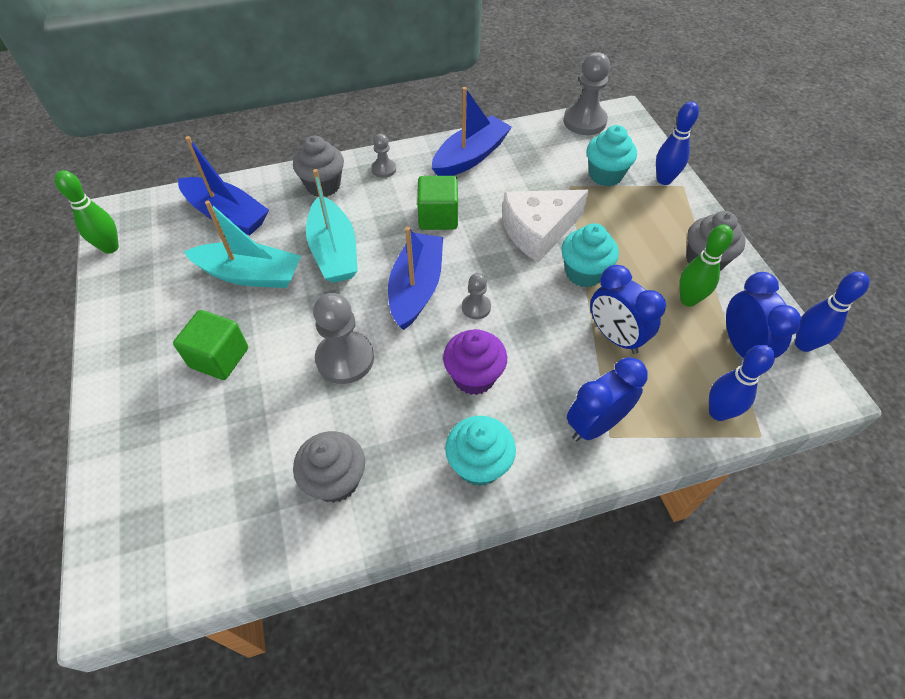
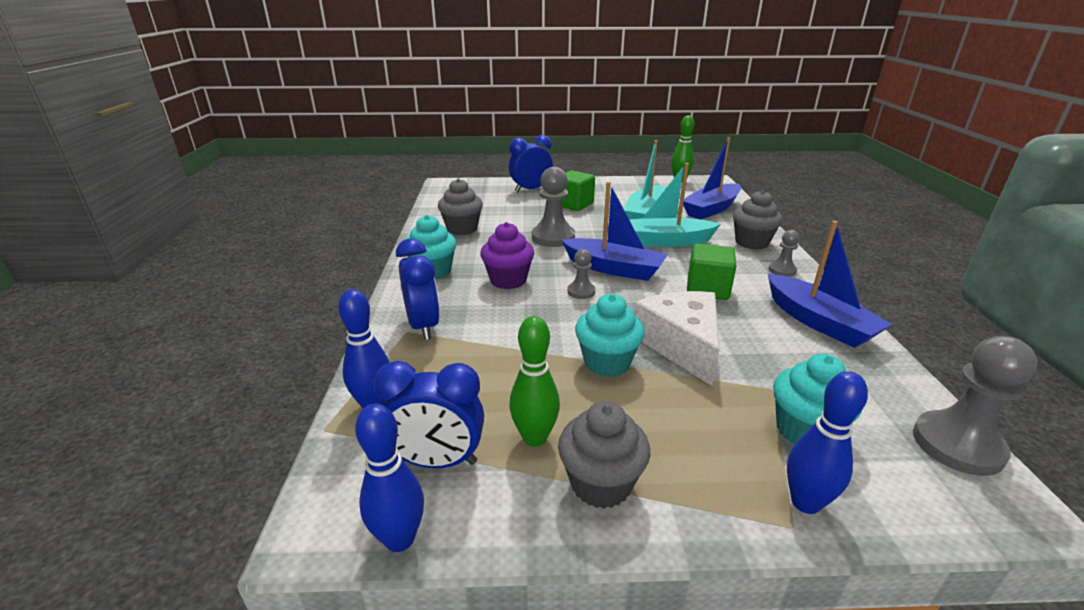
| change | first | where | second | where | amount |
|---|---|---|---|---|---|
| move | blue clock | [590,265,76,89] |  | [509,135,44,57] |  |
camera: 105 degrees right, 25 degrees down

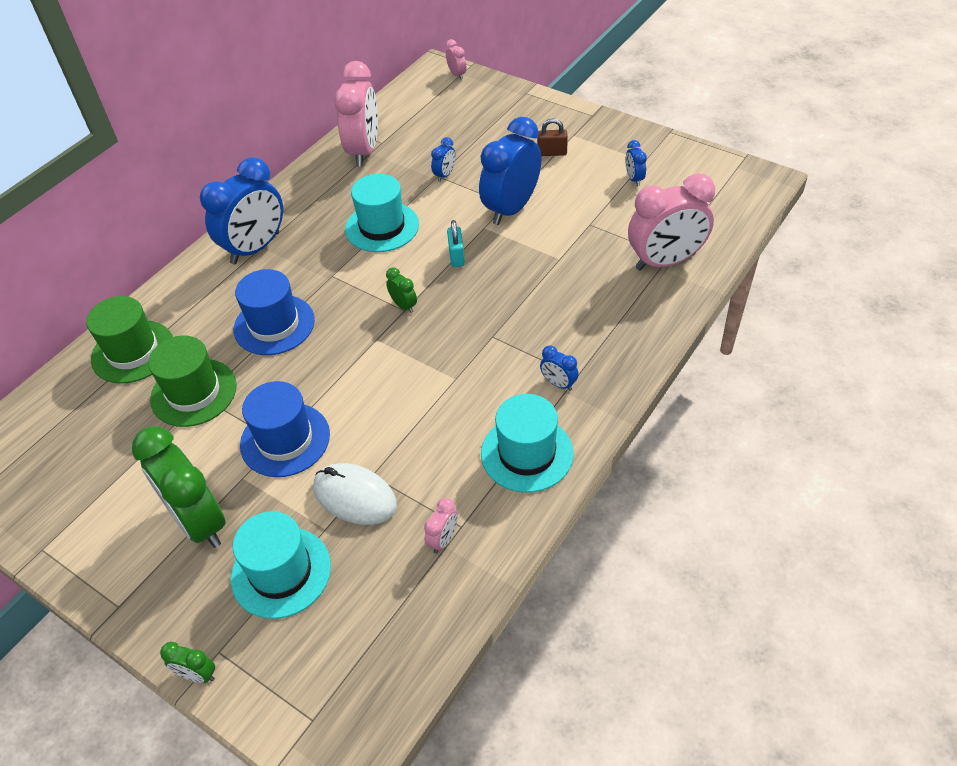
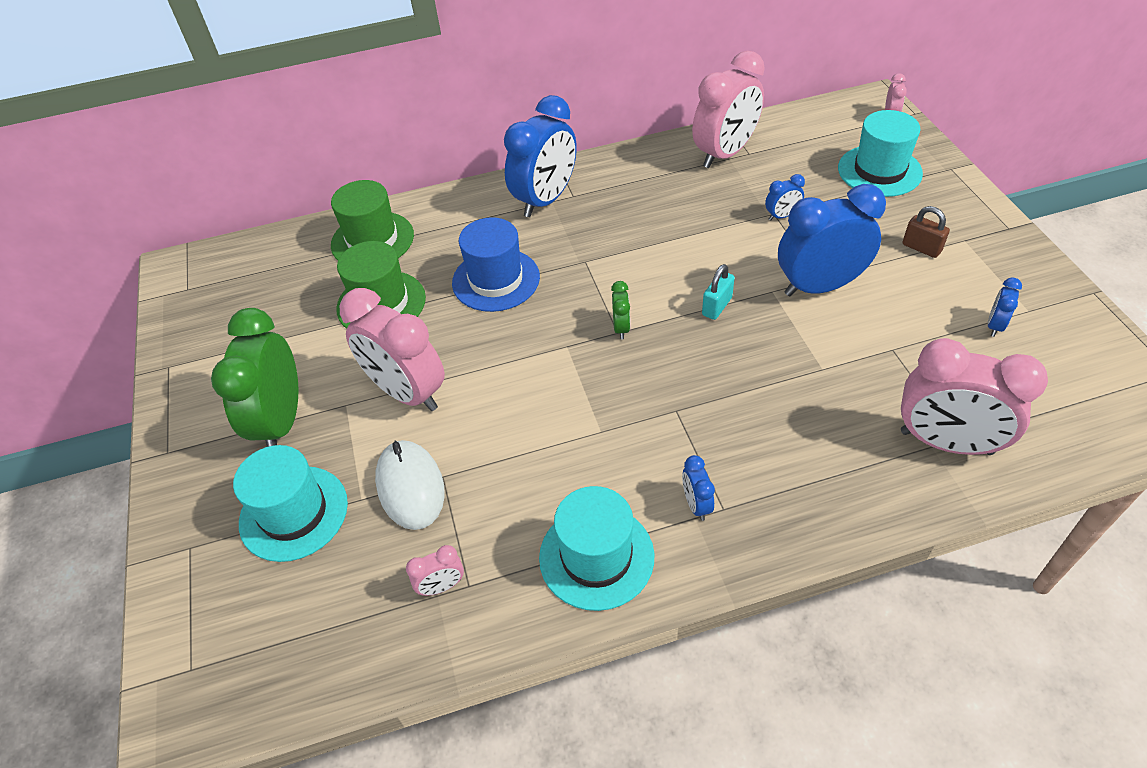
| change | first | where | second | where | amount |
|---|---|---|---|---|---|
| delete | leaf-green clock | [160,642,55,41] |  |  |  |
| rotate | blue clock | [200,157,83,107] |  | [504,95,73,122] | 45 degrees counterclockwise |
| replace | blue top hat | [240,381,90,96] | pink clock | [340,288,105,123] |  |
| move | teal top hat | [345,174,74,78] |  | [838,110,85,87] |  |
camera: 40 degrees right, 0 degrees up

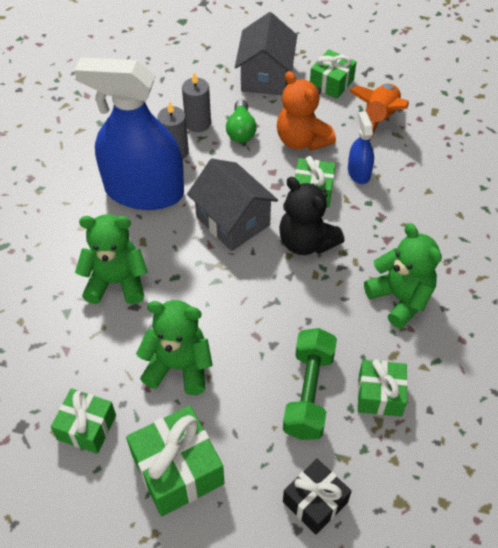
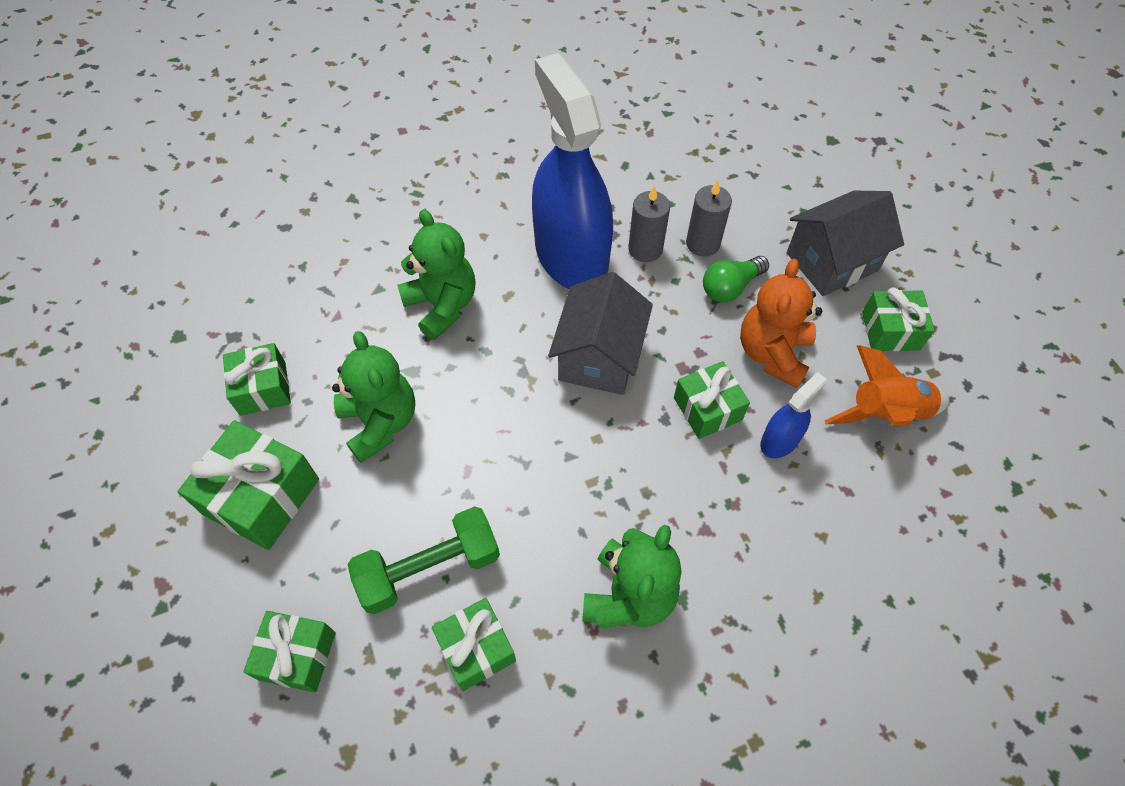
| change | first | where | second | where | amount |
|---|---|---|---|---|---|
| delete | black stuffed bear | [279,177,66,78] |  |  |  |
| recolor | black gift | [283,459,68,76] | leaf-green gift | [243,611,93,82] |  |
camera: 55 degrees right, 5 degrees up

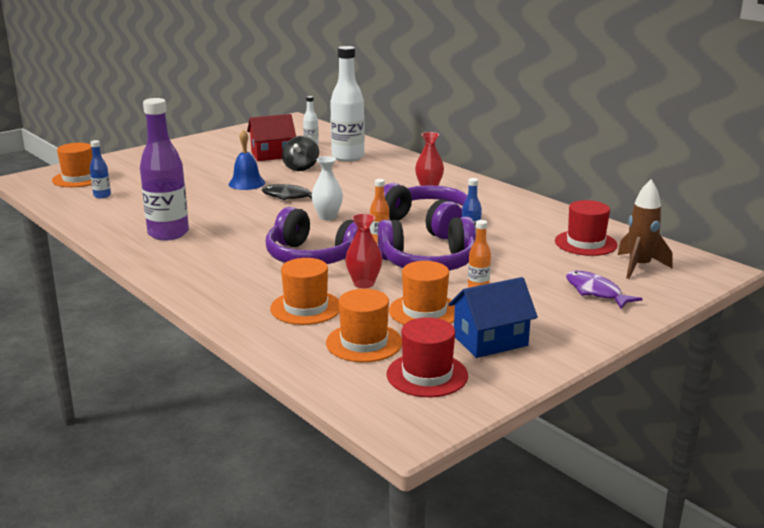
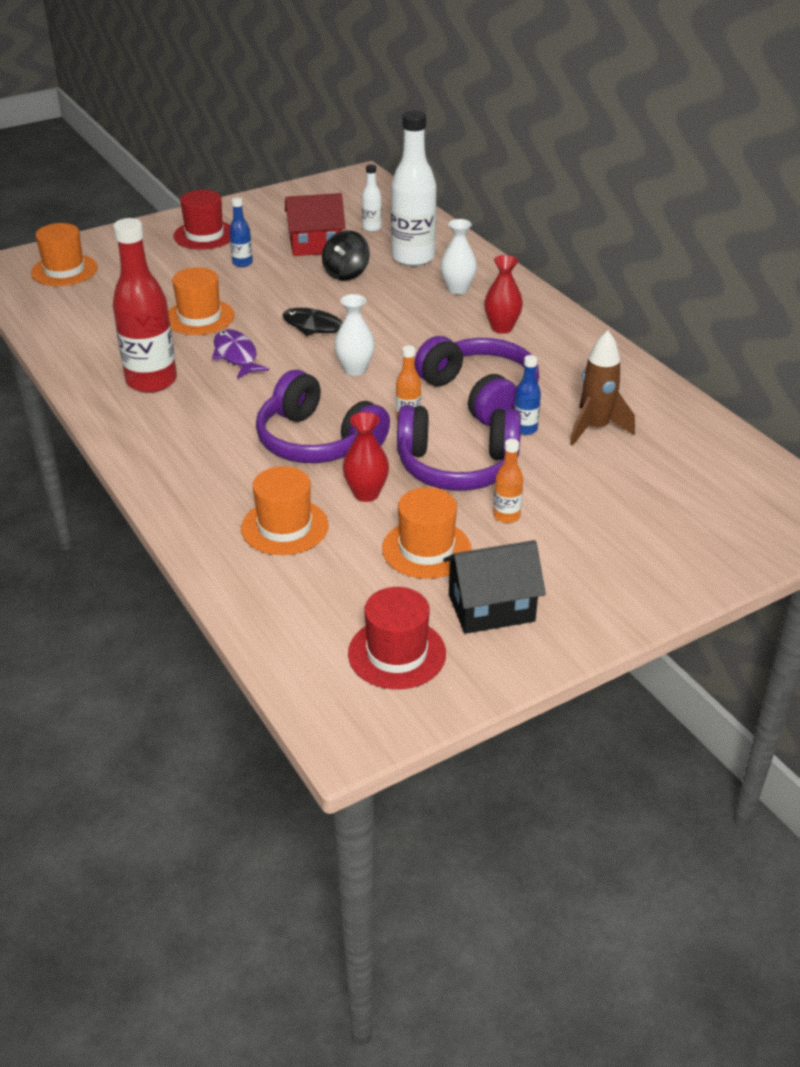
| change | first | where | second | where | amount |
|---|---|---|---|---|---|
| move | blue flask | [90,140,21,58] |  | [229,198,24,69] |  |
| recolor | royal purple flask | [140,98,49,142] | red flask | [113,218,64,175] |  |
| delete | blue bell | [228,129,37,61] |  |  |  |
| move | orange-coloured top hat | [326,289,76,73] |  | [168,267,67,68] |  |
| recolor | blue cottage | [449,277,89,81] | black cottage | [443,540,103,94] |  |
| move | red top hat | [555,200,62,56] |  | [173,190,58,60] |  |
| move | royal purple fish figure | [566,271,77,38] |  | [212,329,57,50] |  |
| move | brown rocket | [618,179,54,100] |  | [570,330,65,116] |  |
| insert |  |  | snow-white tall vase | [440,219,37,76] |  |
camera: 10 degrees right, 15 degrees up

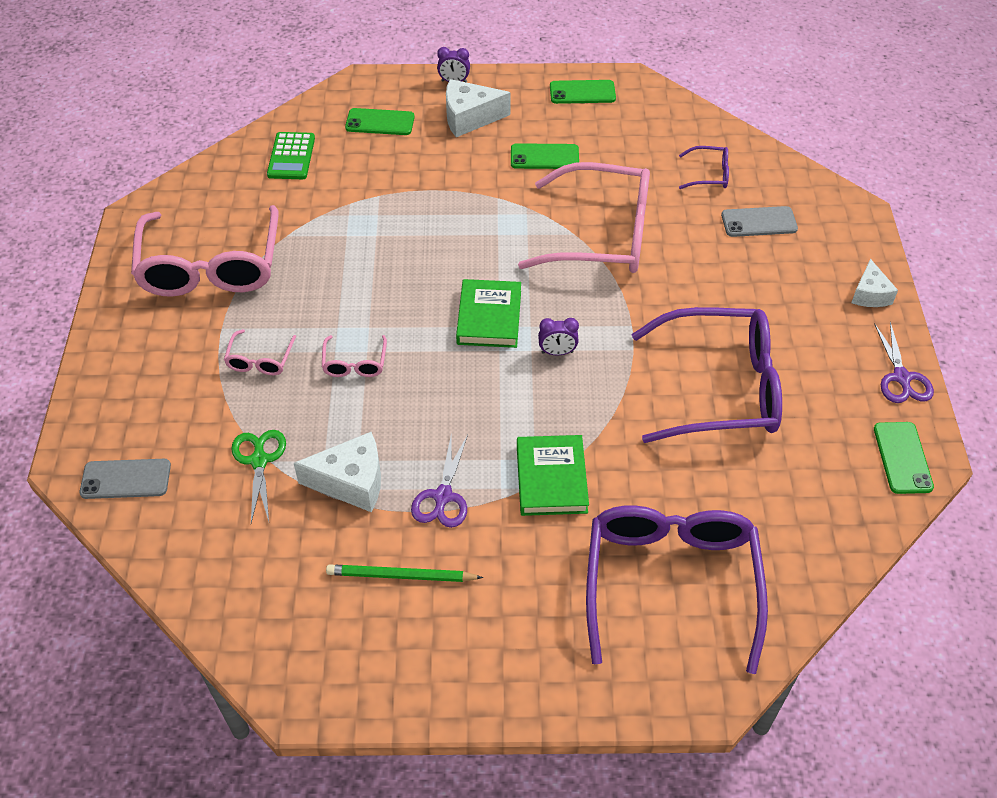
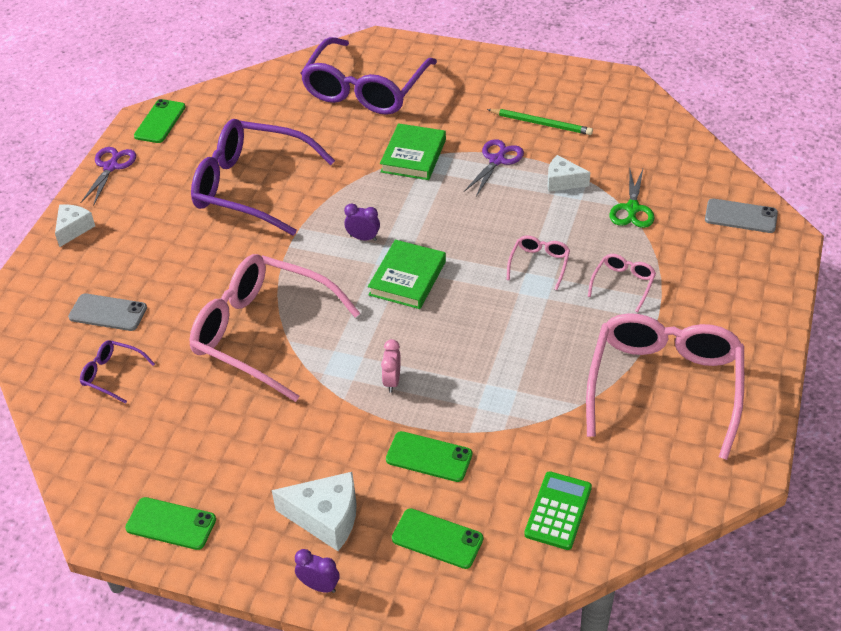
| change | first | where | second | where | amount |
|---|---|---|---|---|---|
| resize | snow-white cheese wedge | [294,432,87,80] |  | [547,155,44,37] | x0.64 |
| move | leaf-green mobile phone | [511,143,68,26] |  | [386,431,86,51] |  |
| insert |  |  | pink clock | [381,339,20,54] |  |
camera: 160 degrees left, 5 degrees down

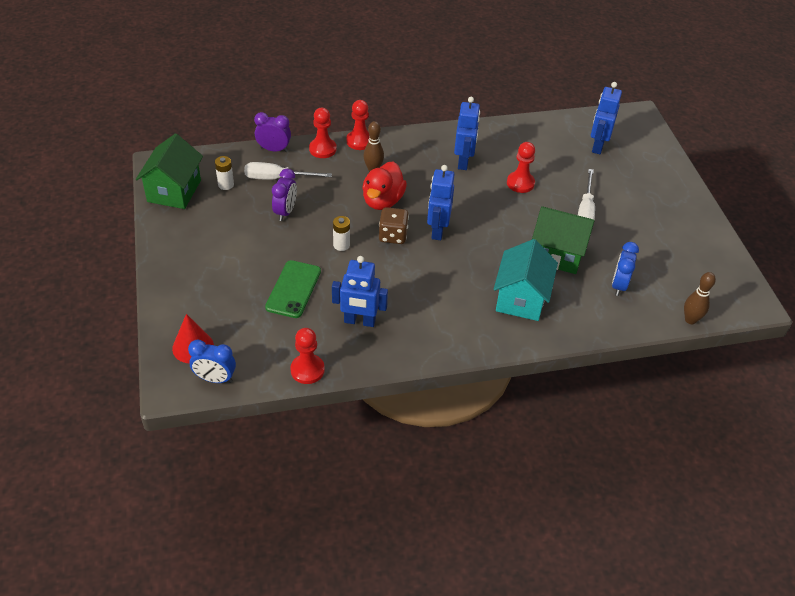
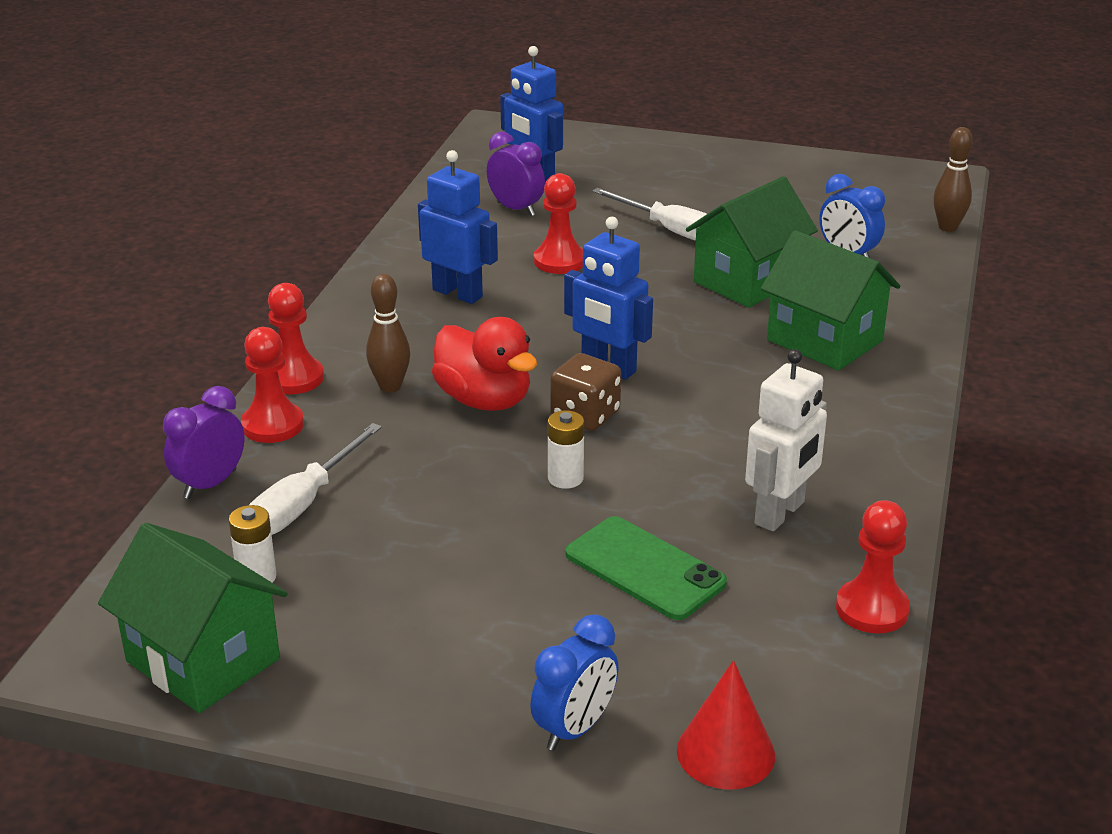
| change | first | where | second | where | amount |
|---|---|---|---|---|---|
| move | blue clock | [188,340,48,43] |  | [530,614,89,137] |  |
| move | royal purple clock | [272,169,25,52] |  | [487,132,58,84] |  |
| recolor | blue robot | [332,256,56,71] | snow-white robot | [745,349,82,183] |  |
| recolor | teal cottage | [493,239,65,82] | leaf-green cottage | [761,230,139,141] |  |
camera: 60 degrees left, 15 degrees down

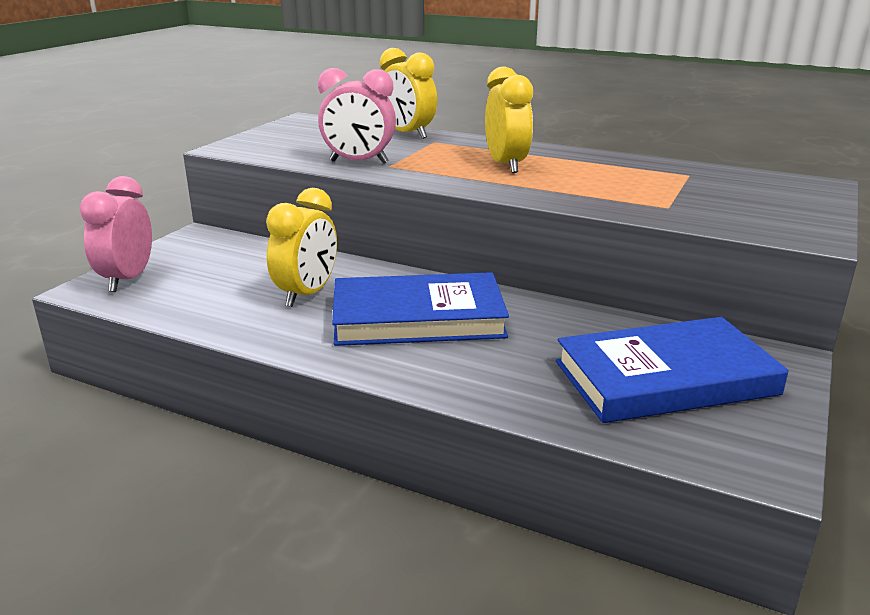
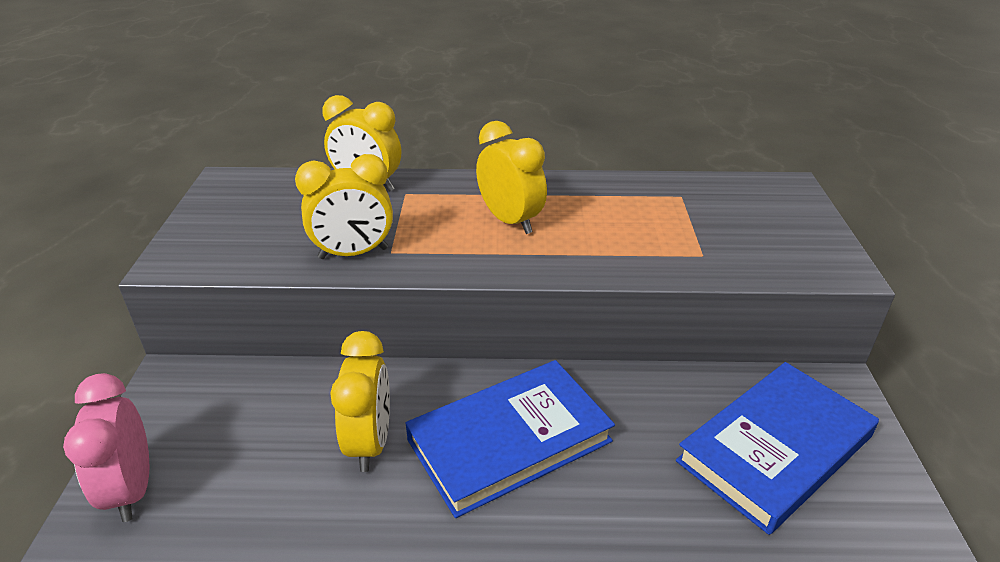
| change | first | where | second | where | amount |
|---|---|---|---|---|---|
| recolor | pink clock | [318,68,78,96] | golden clock | [295,154,98,105] |  |
camera: 25 degrees left, 10 degrees up

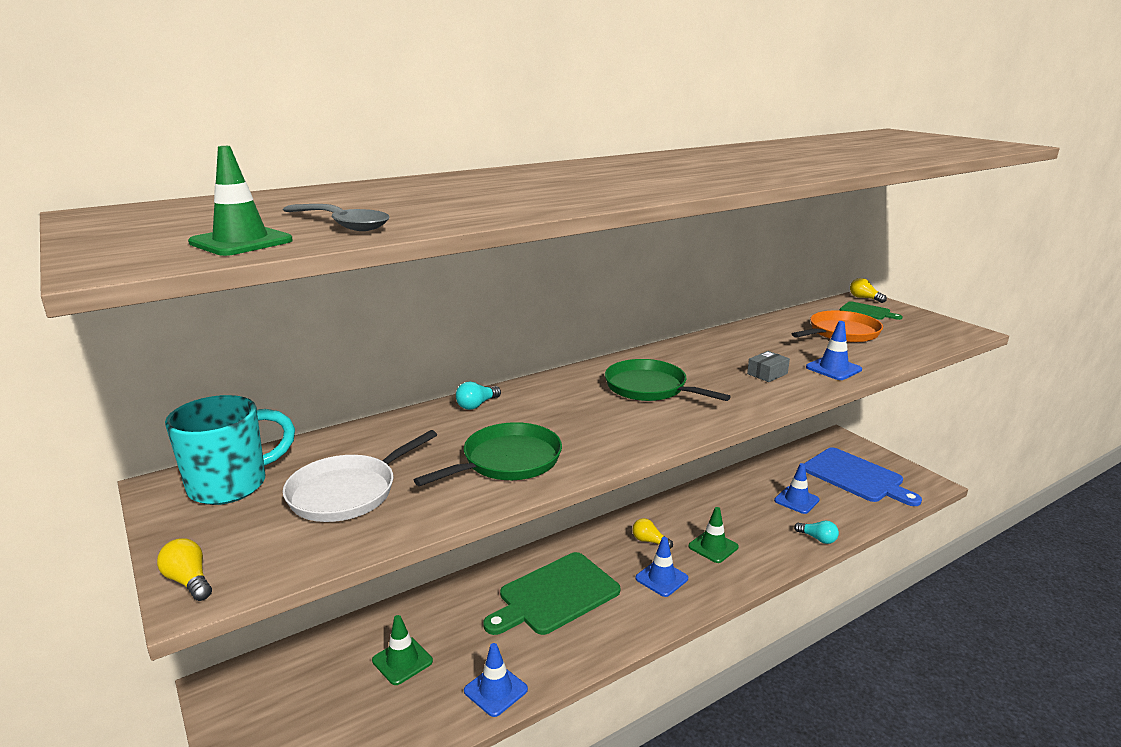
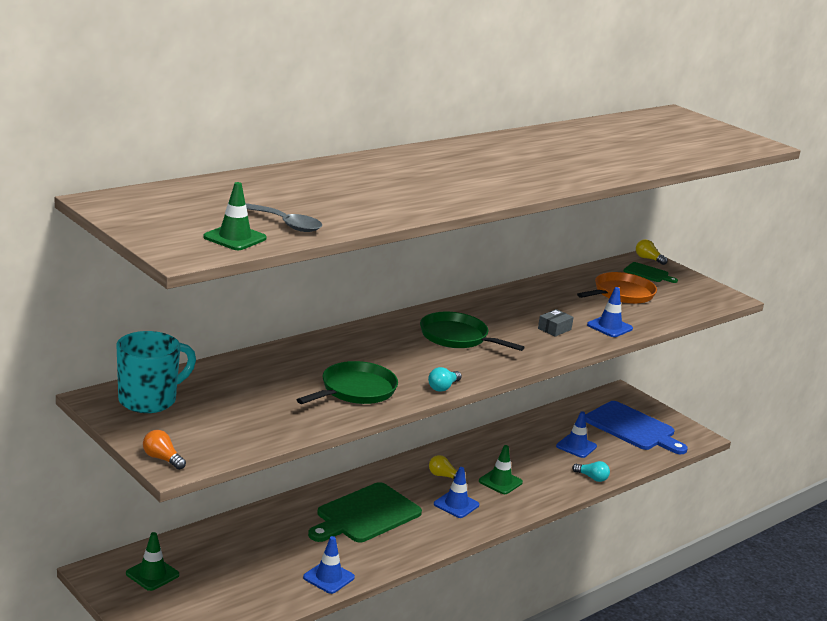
| change | first | where | second | where | amount |
|---|---|---|---|---|---|
| recolor | golden light bulb | [157,538,55,63] | orange-coloured light bulb | [143,430,43,40] |  |
| delete | snow-white frying pan | [283,430,154,92] |  |  |  |
| move | leaf-green safety cone | [372,615,61,70] |  | [126,532,53,59] |  |
| move | teal light bulb | [456,382,45,28] |  | [428,367,34,25] |  |
camera: 10 degrees left, 0 degrees up

